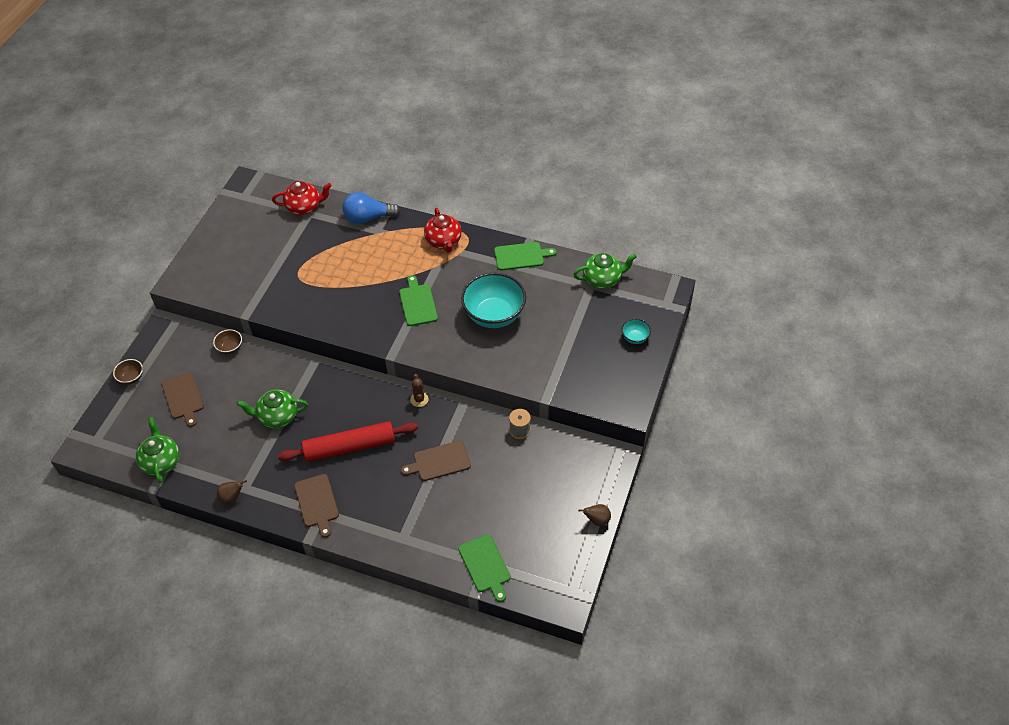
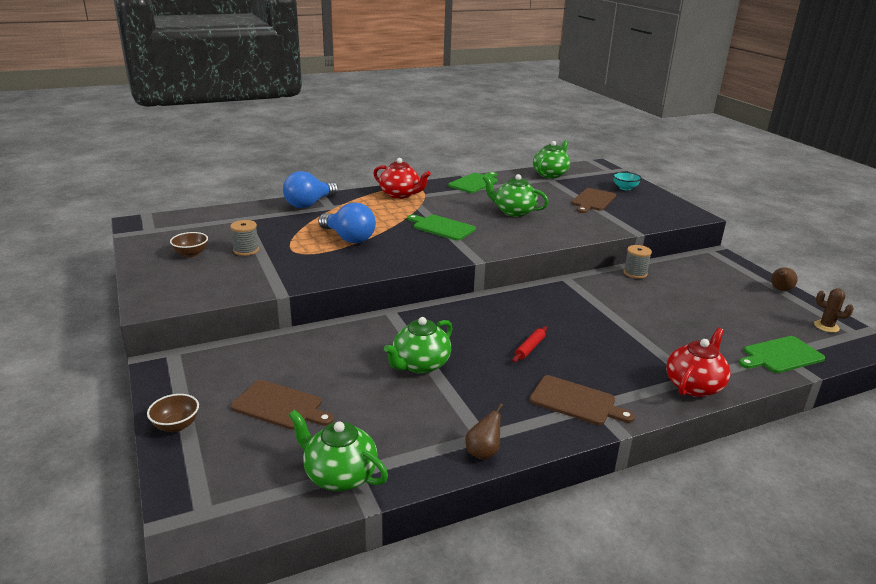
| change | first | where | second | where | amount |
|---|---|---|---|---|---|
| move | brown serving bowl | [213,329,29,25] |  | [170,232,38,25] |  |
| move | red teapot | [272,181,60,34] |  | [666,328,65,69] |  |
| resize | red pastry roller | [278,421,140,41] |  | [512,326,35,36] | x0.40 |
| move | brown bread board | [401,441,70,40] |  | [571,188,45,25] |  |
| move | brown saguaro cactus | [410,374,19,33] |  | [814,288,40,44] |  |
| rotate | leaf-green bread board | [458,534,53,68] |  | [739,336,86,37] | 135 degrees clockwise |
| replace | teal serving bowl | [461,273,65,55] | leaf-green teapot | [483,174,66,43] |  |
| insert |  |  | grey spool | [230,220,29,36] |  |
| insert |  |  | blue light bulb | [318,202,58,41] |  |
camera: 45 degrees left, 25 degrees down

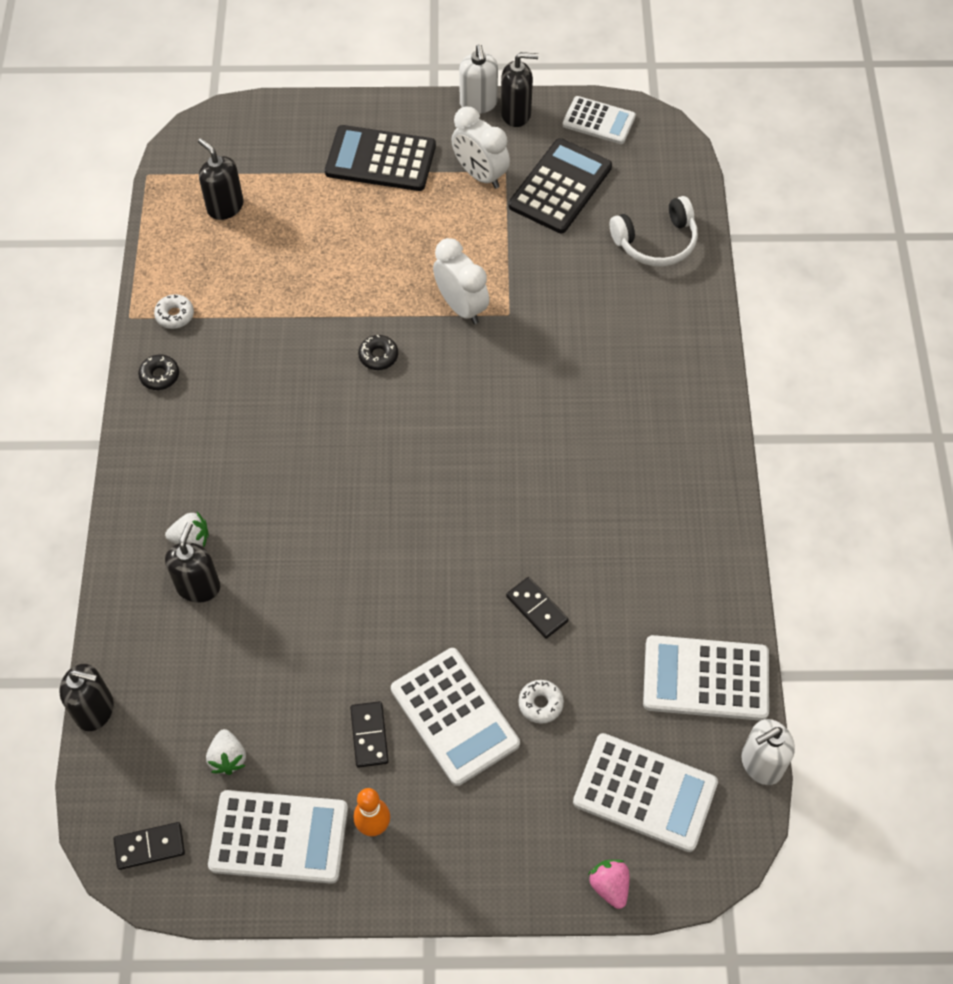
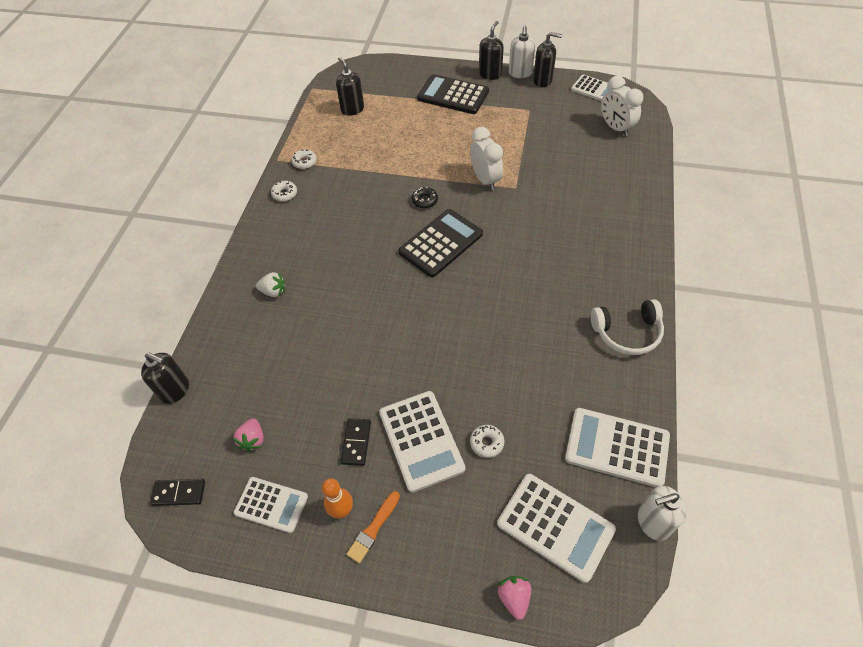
| change | first | where | second | where | amount |
|---|---|---|---|---|---|
| recolor | black doughnut | [138,354,41,36] | snow-white doughnut | [271,181,26,20] |  |
| move | black soap pump | [165,522,55,81] |  | [479,21,25,59] |  |
| recolor | snow-white toy strawberry | [206,729,40,46] | pink toy strawberry | [233,418,31,34] |  |
| resize | snow-white calculator | [208,790,140,94] |  | [234,477,74,56] | x0.65 |
| move | snow-white clock | [452,107,58,82] |  | [601,76,42,61] |  |
| delete | black domino tile | [506,577,62,62] |  |  |  |
| move | black calculator | [508,138,104,95] |  | [399,209,84,68] |  |
| move | snow-white over-ear headphones | [610,196,88,71] |  | [591,299,73,56] |  |
| insert |  |  | orange-coloured brush | [347,491,53,72] |  |
camera: 15 degrees right, 5 degrees down

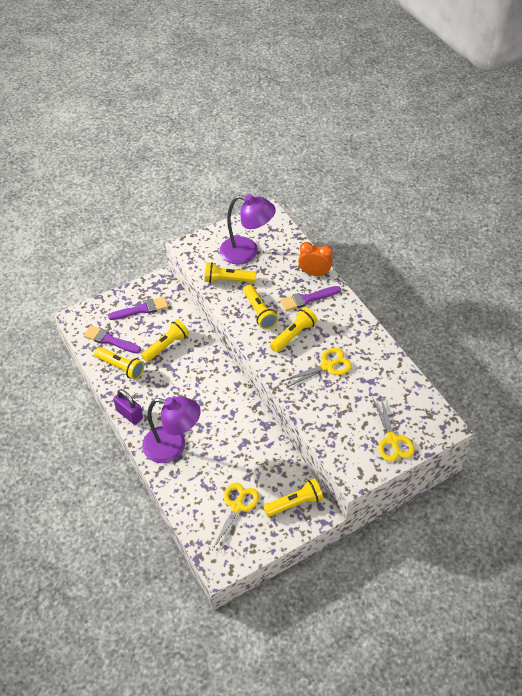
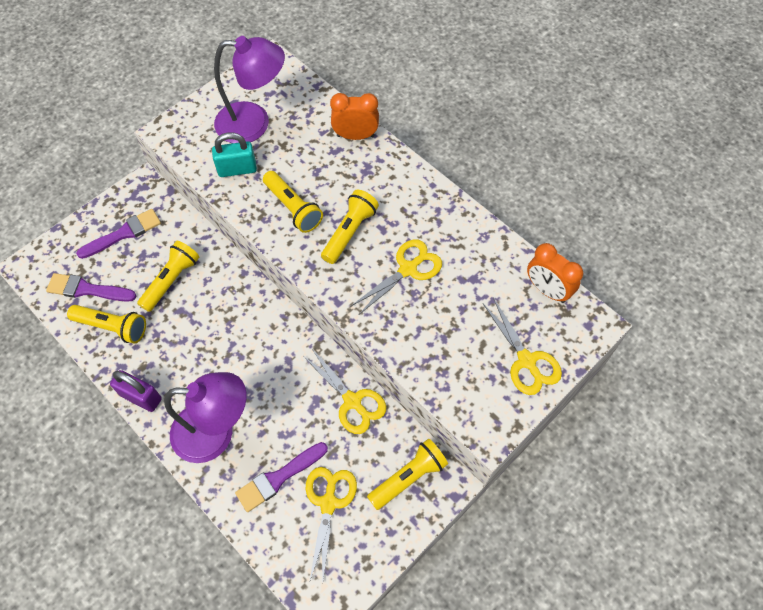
| change | first | where | second | where | amount |
|---|---|---|---|---|---|
| replace | golden torch | [205,262,52,21] | teal padlock | [212,132,45,45] |  |
| move | royal purple brush | [280,286,61,25] |  | [235,442,93,70] |  |
| insert |  |  | golden pair of scissors | [302,349,84,85] |  |
| insert |  |  | orange-coloured clock | [527,243,56,60] |  |
camera: 15 degrees left, 10 degrees up

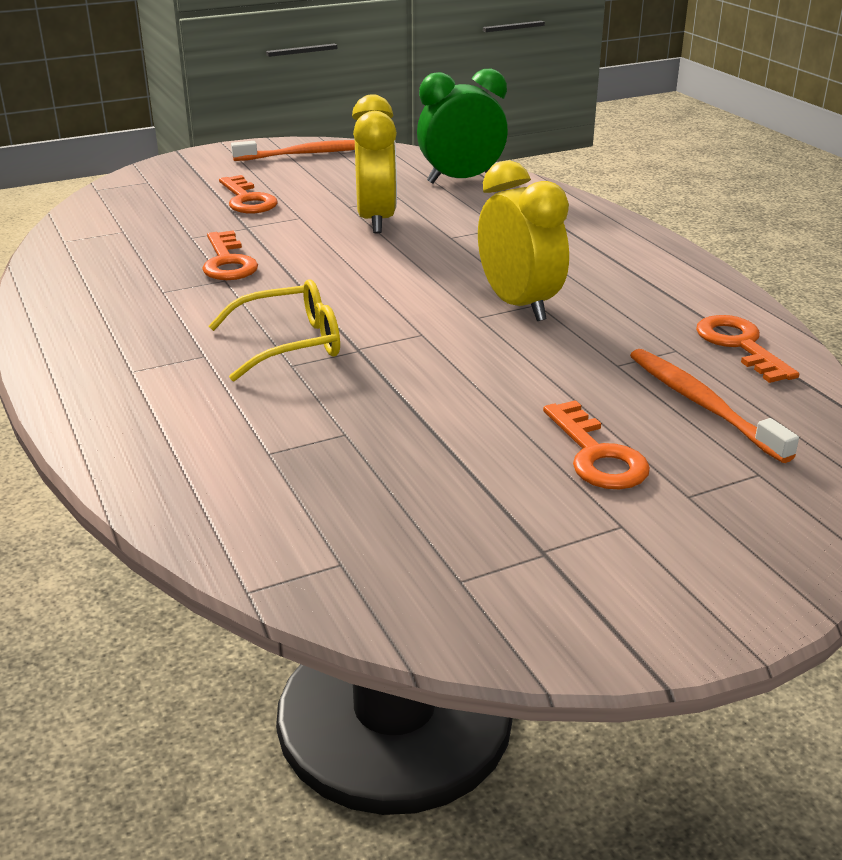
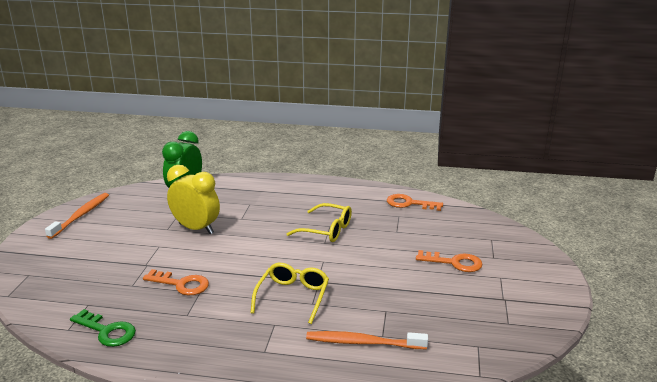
| change | first | where | second | where | amount |
|---|---|---|---|---|---|
| delete | orange-coloured door key | [219,175,59,38] |  |  |  |
| replace | golden clock | [478,160,91,161] | golden glasses | [287,203,65,39] |  |
| move | orange-coloured dental brush | [630,349,169,114] |  | [306,331,122,18] |  |
| insert |  |  | leaf-green door key | [70,309,66,38] |  |
camera: 55 degrees left, 5 degrees down

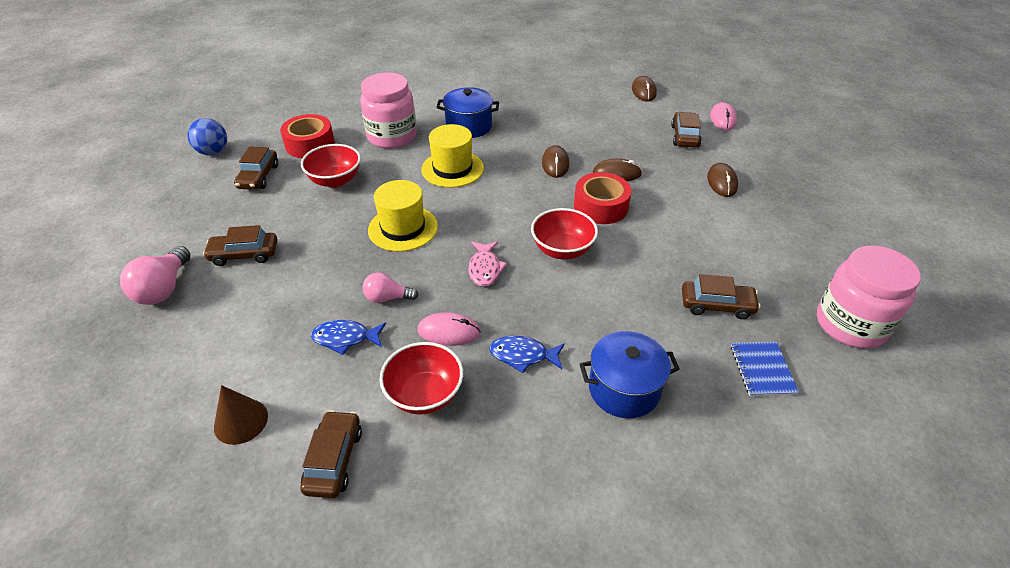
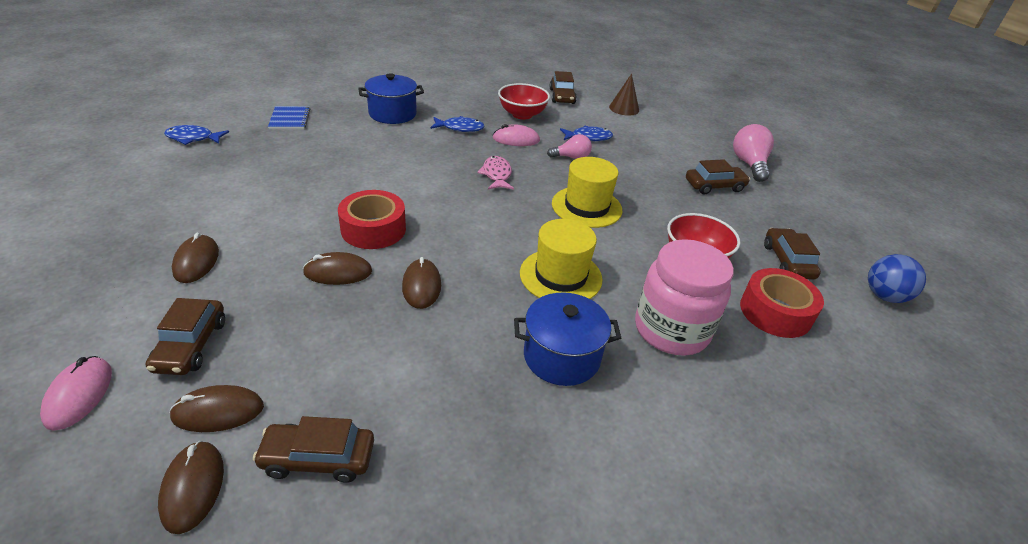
| change | first | where | second | where | amount |
|---|---|---|---|---|---|
| delete | red serving bowl | [531,208,67,52] |  |  |  |
| move | brown car | [682,274,78,45] |  | [253,416,121,67] |  |
| replace | pink jar | [817,245,104,104] | blue fish figure | [164,125,65,20] |  |
| insert |  |  | brown mouse | [169,385,95,47] |  |
camera: 170 degrees right, 5 degrees down

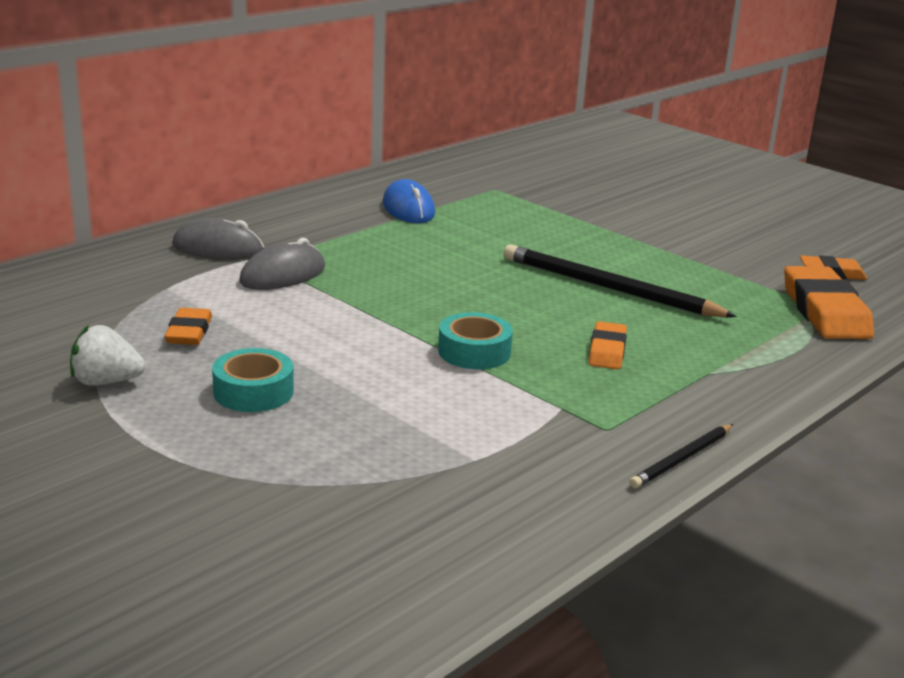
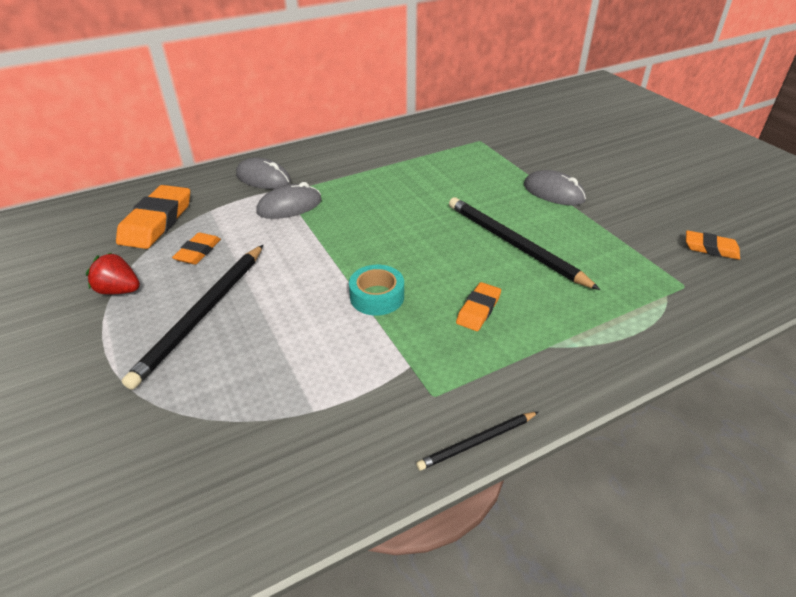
| change | first | where | second | where | amount |
|---|---|---|---|---|---|
| recolor | snow-white toy strawberry | [70,325,75,61] | red toy strawberry | [86,252,54,42] |  |
| replace | teal roll of tape | [212,348,82,64] | black pencil | [122,245,141,145] |  |
| delete | blue mouse | [383,179,52,44] |  |  |  |
| move | orange-coloured pencil eraser | [784,266,90,73] |  | [116,185,74,64] |  |
| insert |  |  | grey mouse | [524,170,62,35] |  |
camera: 20 degrees right, 15 degrees up

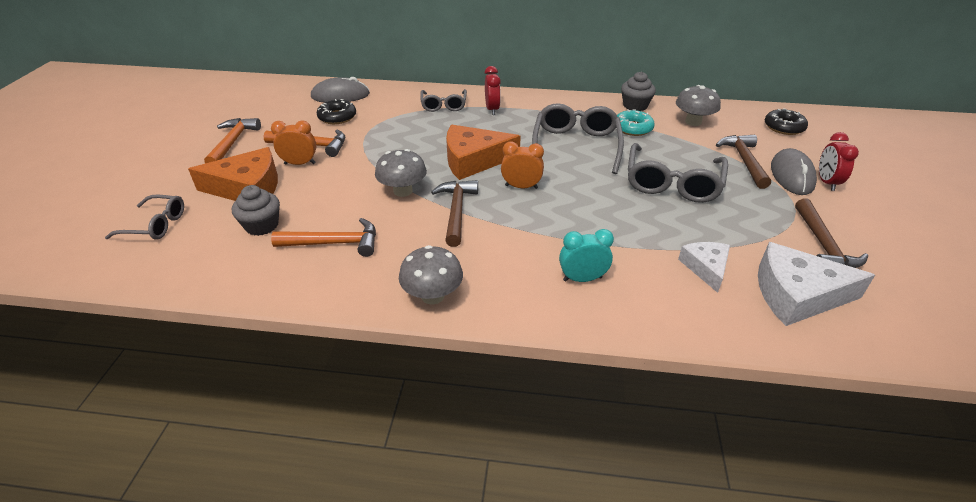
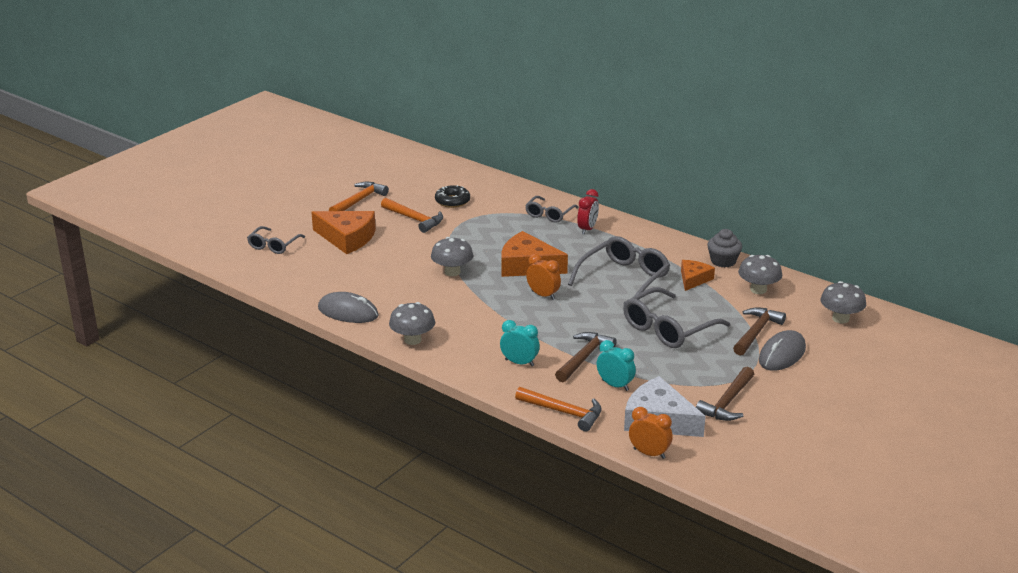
| change | first | where | second | where | amount |
|---|---|---|---|---|---|
| rotate | grey glasses | [105,194,79,46] |  | [247,226,58,28] | 75 degrees clockwise |
| delete | grey cupcake | [232,185,48,51] |  |  |  |
| move | orange-coloured clock | [271,120,46,45] |  | [629,407,44,52] |  |
| move | orange-coloured carpenter's hammer | [271,218,105,39] |  | [515,387,87,45] |  |
| move | grey mouse | [311,77,59,26] |  | [318,292,61,31] |  |
| move | brown carpenter's hammer | [431,180,47,67] |  | [555,332,62,50] |  |
| replace | teal doughnut | [617,109,38,27] | orange-coloured cheese wedge | [681,260,34,31] |  |
| replace | snow-white cheese wedge | [678,242,52,51] | teal clock | [597,340,39,51] |  |
| replace | black doughnut | [765,109,43,26] | grey toadstool | [820,281,46,42] |  |
| delete | red clock | [819,132,40,59] |  |  |  |
camera: 30 degrees right, 10 degrees down

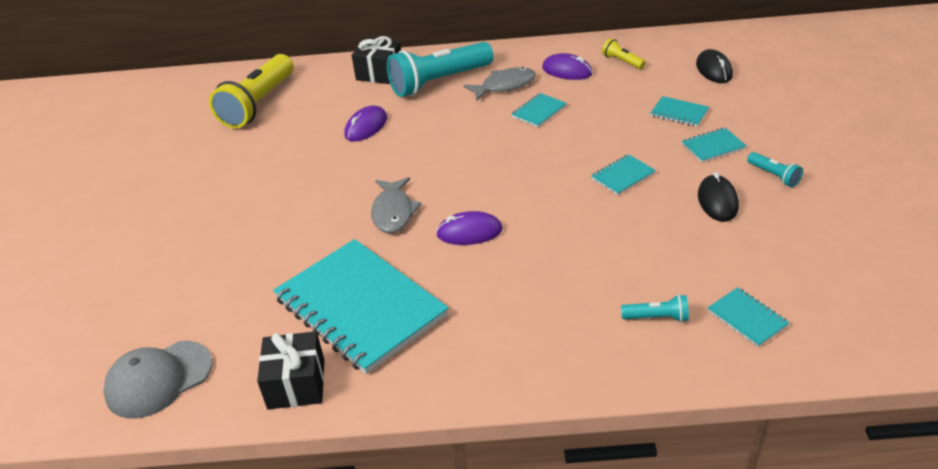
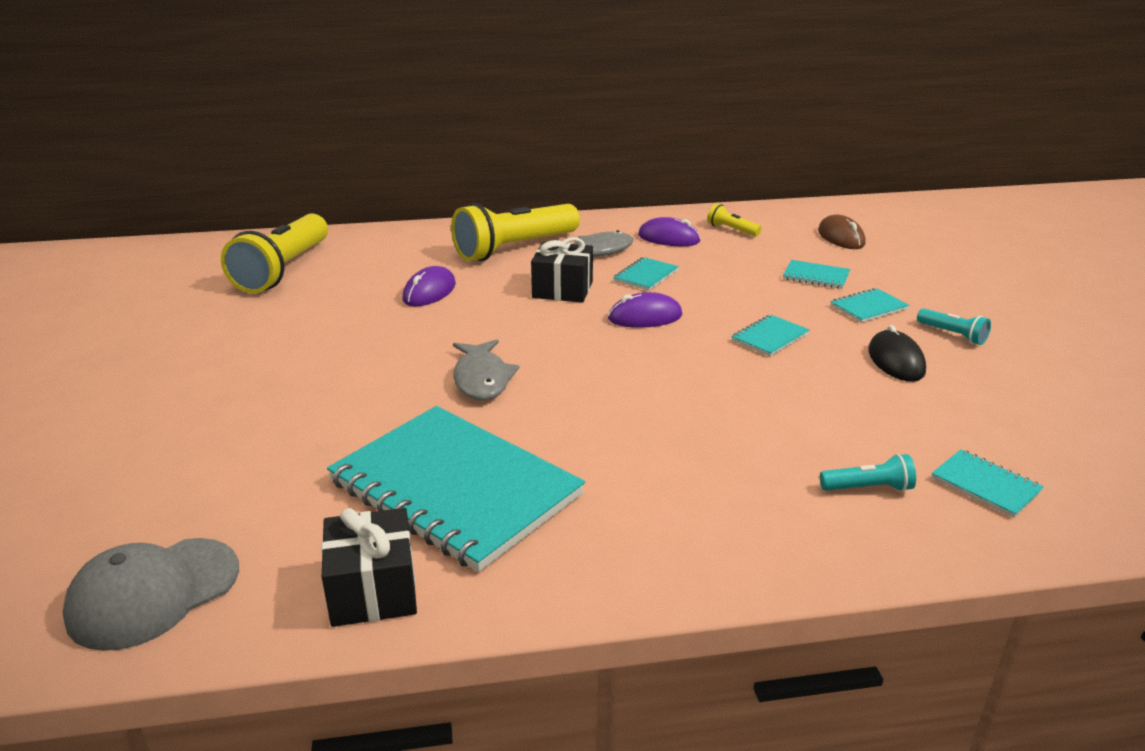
| change | first | where | second | where | amount |
|---|---|---|---|---|---|
| move | black gift | [352,36,49,48] |  | [531,237,62,66] |  |
| recolor | teal torch | [387,42,107,55] | golden torch | [451,203,129,58] |  |
| move | royal purple mouse | [436,211,67,34] |  | [608,292,74,36] |  |
| recolor | black mouse | [696,49,37,34] | brown mouse | [818,215,48,34] |  |
camera: 10 degrees left, 10 degrees down

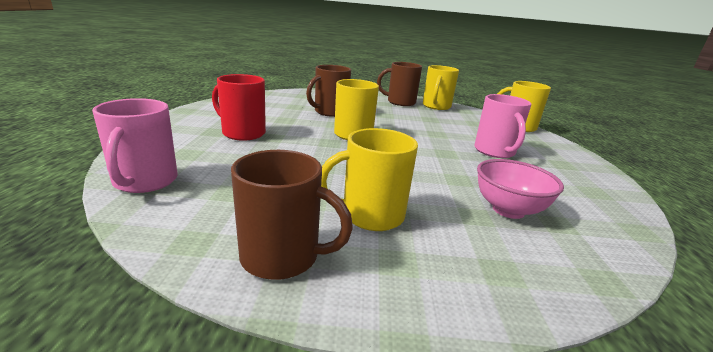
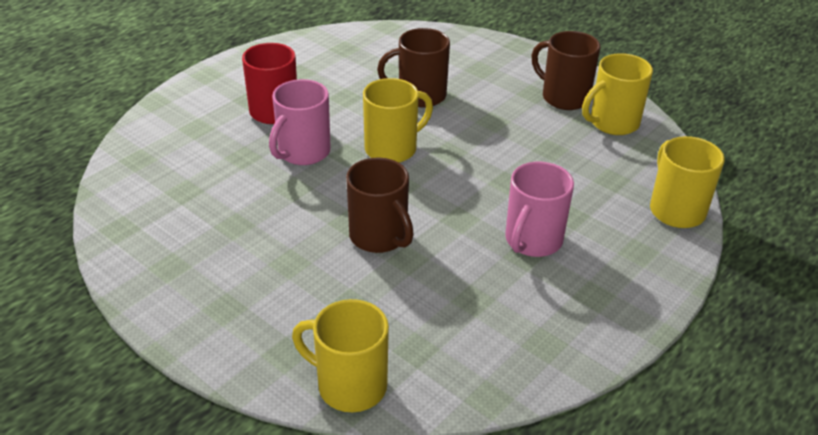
| change | first | where | second | where | amount |
|---|---|---|---|---|---|
| move | pink mug | [92,98,86,95] |  | [269,79,62,86] |  |
| move | brown mug | [231,150,122,130] |  | [346,158,68,95] |  |
| move | golden mug | [321,128,97,103] |  | [292,299,97,113] |  |
| delete | pink serving bowl | [477,159,87,60] |  |  |  |
camera: 40 degrees right, 15 degrees up

